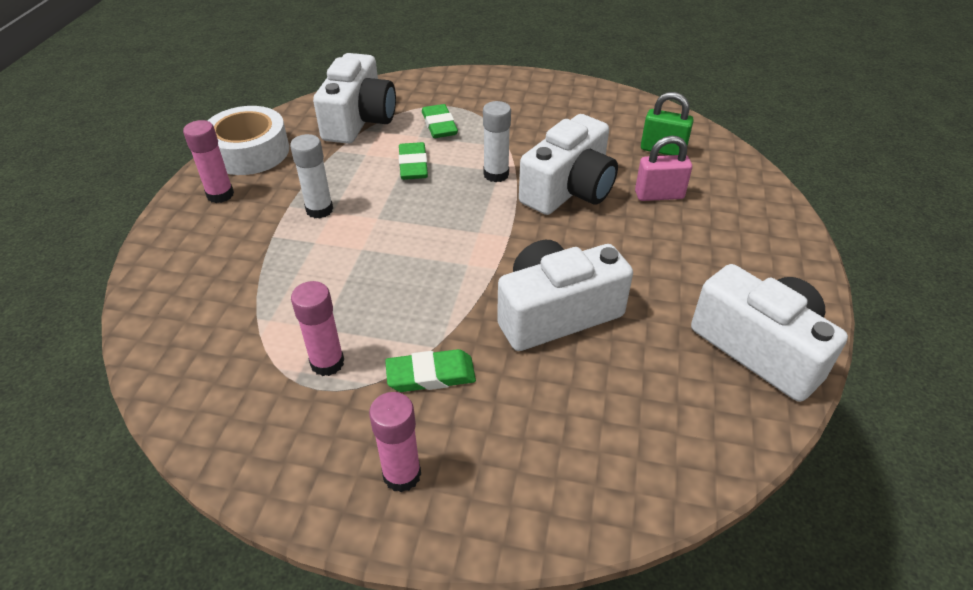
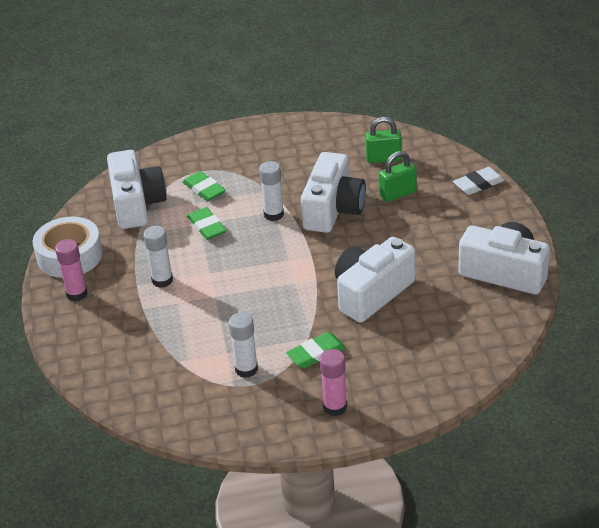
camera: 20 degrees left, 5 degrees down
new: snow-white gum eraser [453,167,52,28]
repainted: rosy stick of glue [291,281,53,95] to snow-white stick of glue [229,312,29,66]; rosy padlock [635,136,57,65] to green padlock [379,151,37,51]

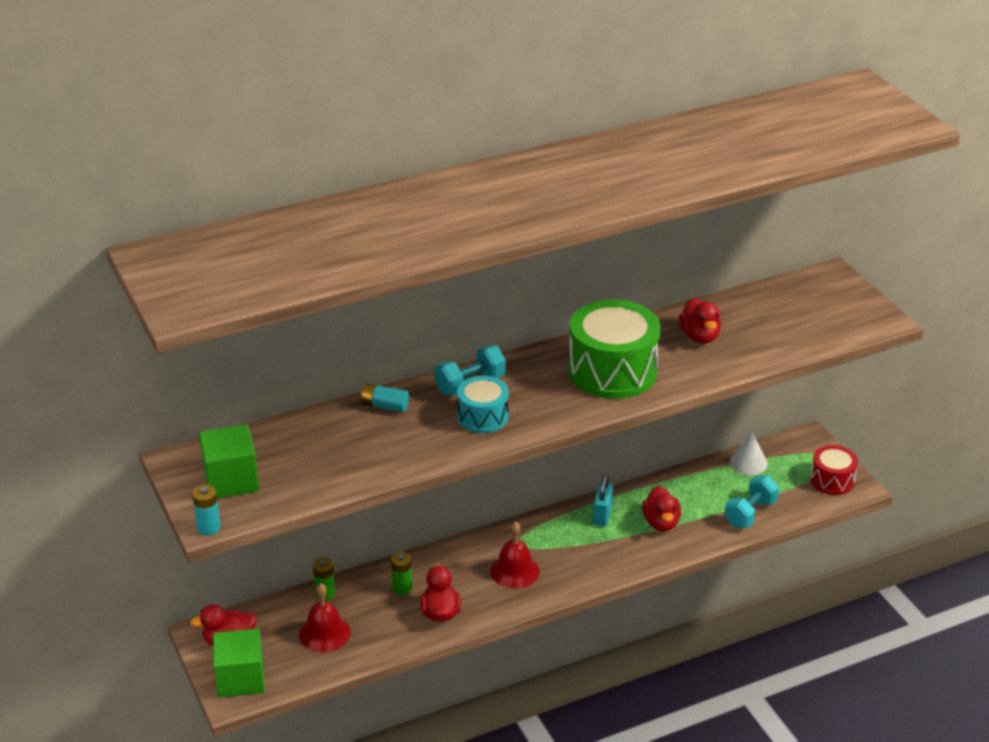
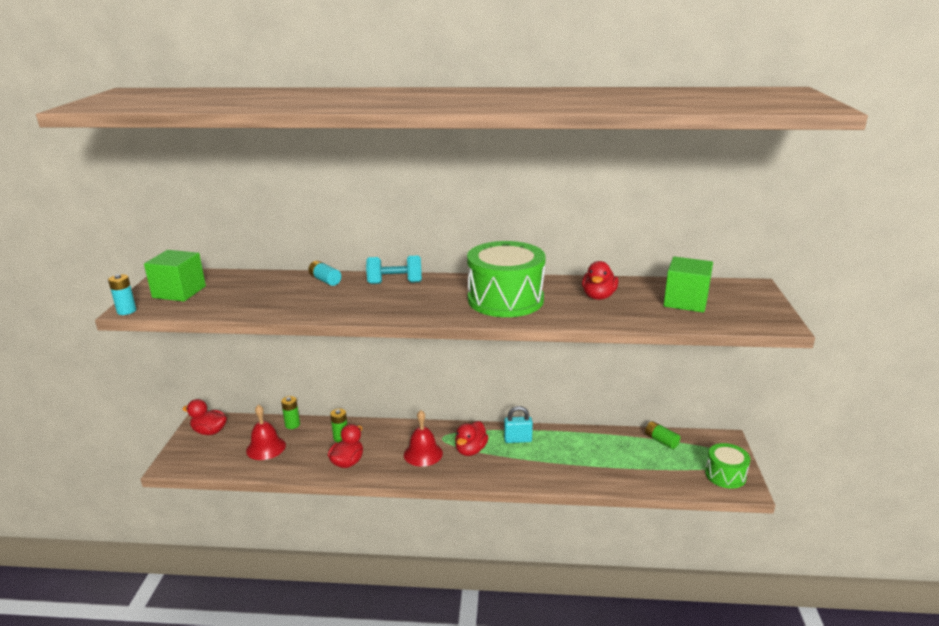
camera: 30 degrees right, 10 degrees down
gone: turquoise drum [457,376,52,57]; turquoise hand weight [724,475,55,53]
shifted: green block [213,628,52,70] to [663,257,50,56]; red toy duck [642,486,39,45] to [455,421,33,35]
swapped: snow-white cone shape [730,432,38,43] to green power cell [645,421,35,28]
repainted: red drum [810,445,48,50] to green drum [705,443,45,46]
rotated: turquoise padlock [593,475,20,51] = [504,406,29,37] 45 degrees clockwise

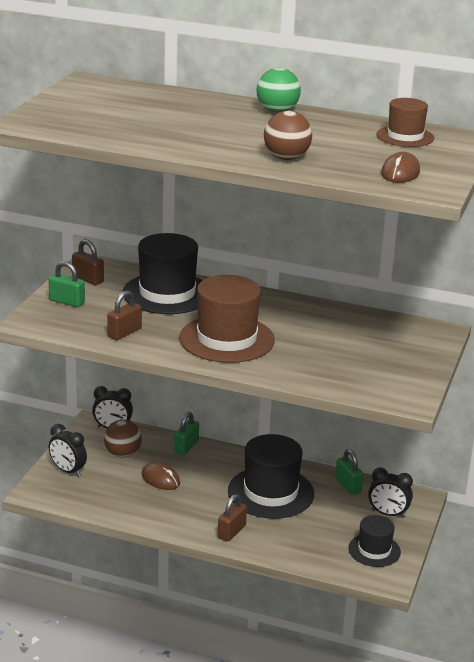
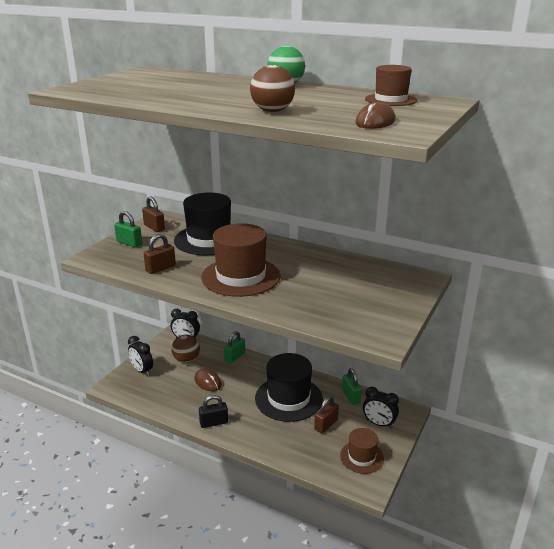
camera: 10 degrees right, 0 degrees up
new: black padlock [199,395,29,33]
shifted: russet padlock [218,494,29,48] to [314,396,25,37]
repainted: black tall hat [348,515,53,52] to russet tall hat [340,428,44,46]

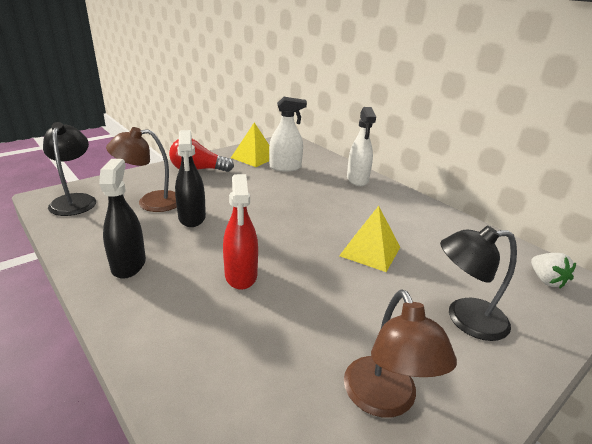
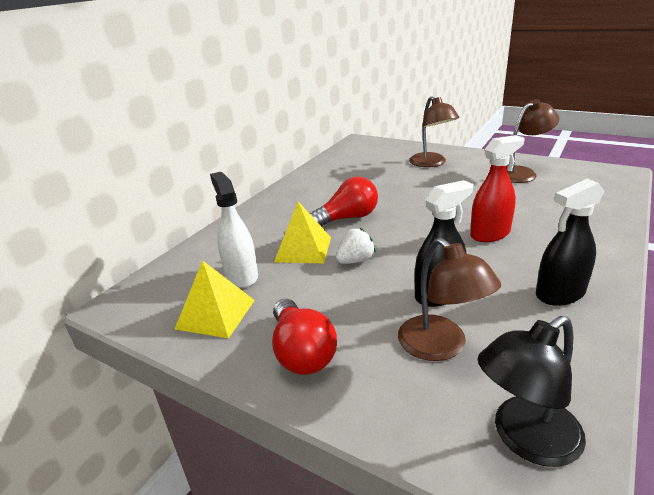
camera: 105 degrees left, 0 degrees up
gone: snow-white sprayer [347,107,29,79]
new: red light bulb [309,177,69,50]
shifted: yellow solid pyramid [339,206,61,66] to [274,201,57,62]; snow-white strawberry [531,253,45,35] to [336,228,40,36]
repainted: black reading lamp [440,226,77,115] to russet reading lamp [409,96,50,71]

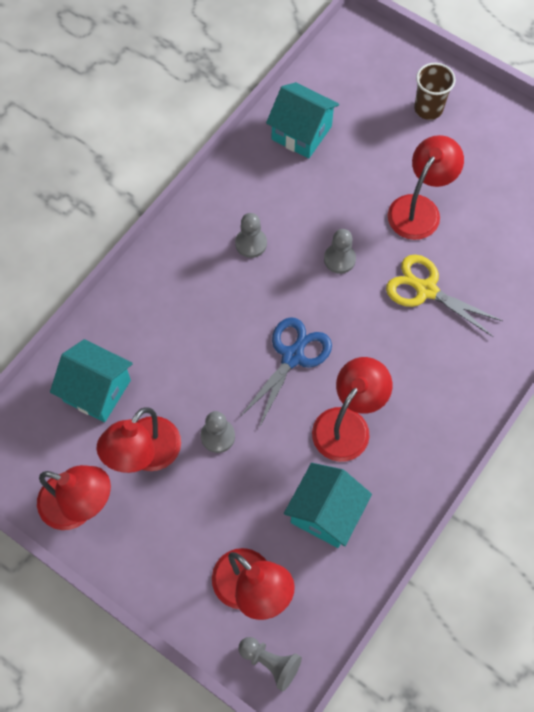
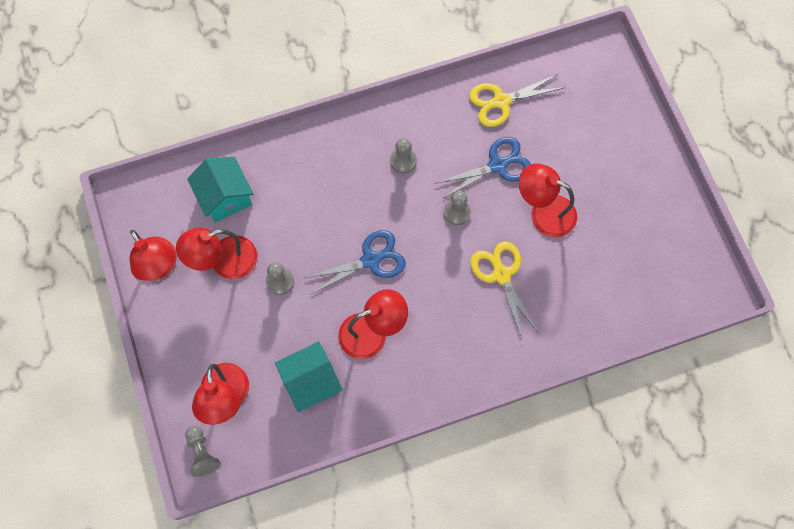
camera: 35 degrees right, 5 degrees up
gone: russet tumbler [414,63,42,57]
new: cobalt pair of scissors [435,137,96,62]
swapped: turquoise cottage [266,82,73,77] to yellow pair of scissors [469,74,96,53]
rotated: red reading lamp [388,135,76,105] = [519,163,58,74] 135 degrees counterclockwise

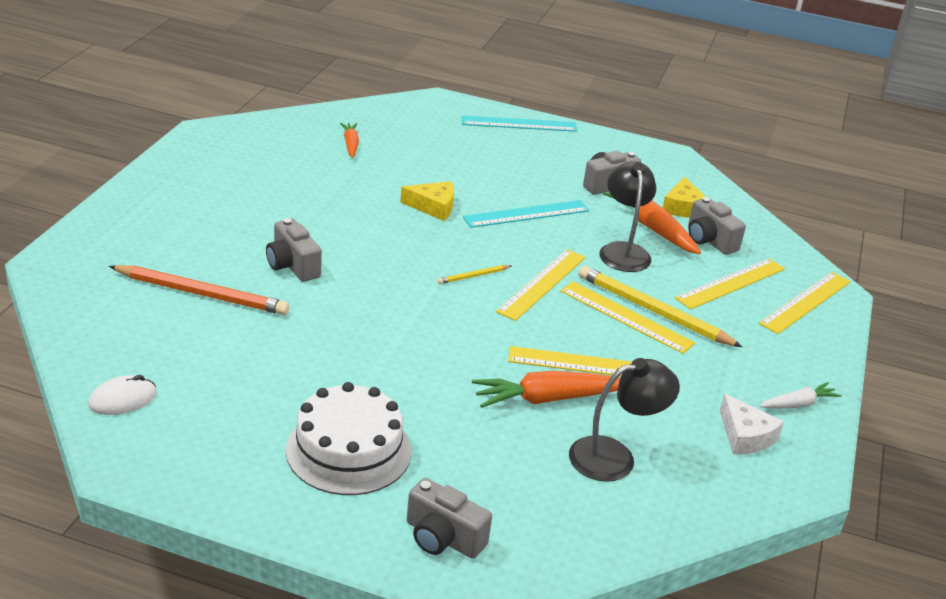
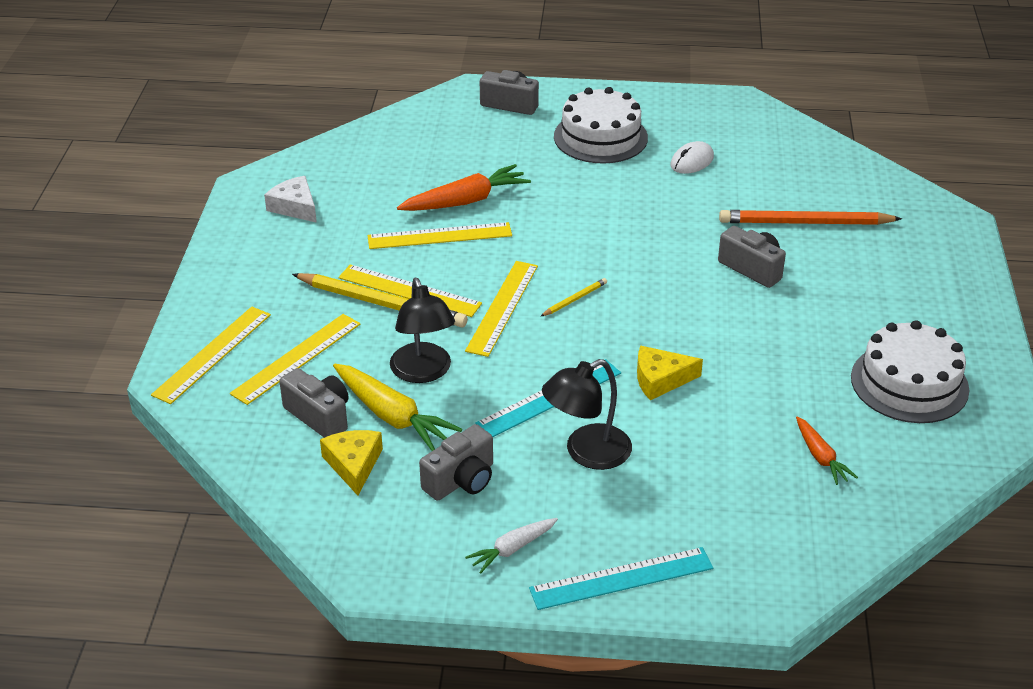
camera: 170 degrees right, 5 degrees up
new: snow-white layer cake [851,320,118,103]
shifted: snow-white computer mouse [88,375,69,40] to [671,141,43,33]; black reading lamp [569,358,111,124] to [542,359,90,111]; snow-white root vegetable [759,382,83,27] to [465,518,93,56]
repainted: orange-coloured root vegetable [603,192,98,62] to yellow root vegetable [333,363,129,88]

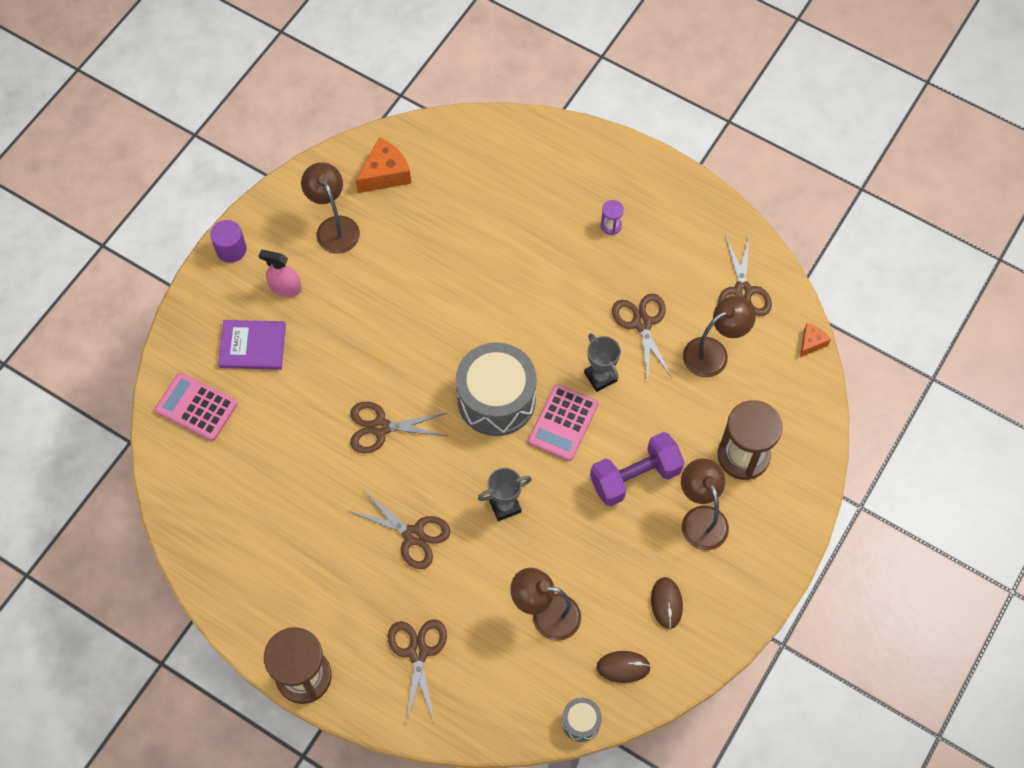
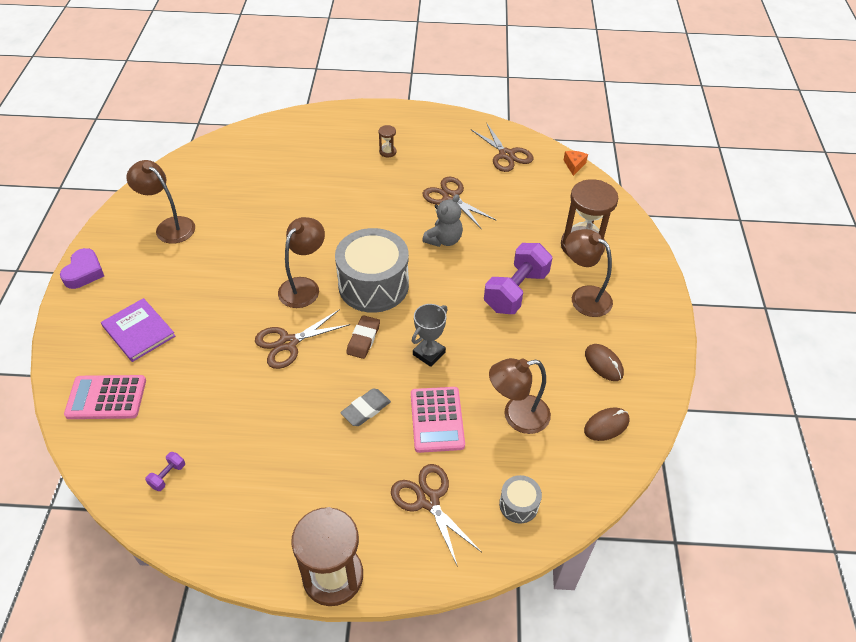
camera: 30 degrees left, 15 degrees down
gone: rosy sprayer [259,250,43,47]; orange-coloured piece of cheese [356,137,55,56]
new: purple hand weight [145,452,40,39]; russet gum eraser [346,315,34,44]
shifted: rosy adding machine [528,384,70,77] to [411,387,54,66]; ash-grey drum [562,698,40,44] to [499,475,43,48]; russet reading lamp [683,296,73,81] to [278,217,47,91]
swapped: purple cylinder shape [210,220,37,43] to purple heart shape [60,248,44,41]; russet pair of scissors [349,490,101,79] to ash-grey gum eraser [340,388,51,38]; ash-grey trophy [584,333,37,59] to ash-grey stuffed bear [422,194,41,53]
repainted: purple sandglass [601,200,23,35] to russet sandglass [379,125,17,33]
rotated: purple book [218,320,68,50] = [101,298,74,64] 75 degrees clockwise

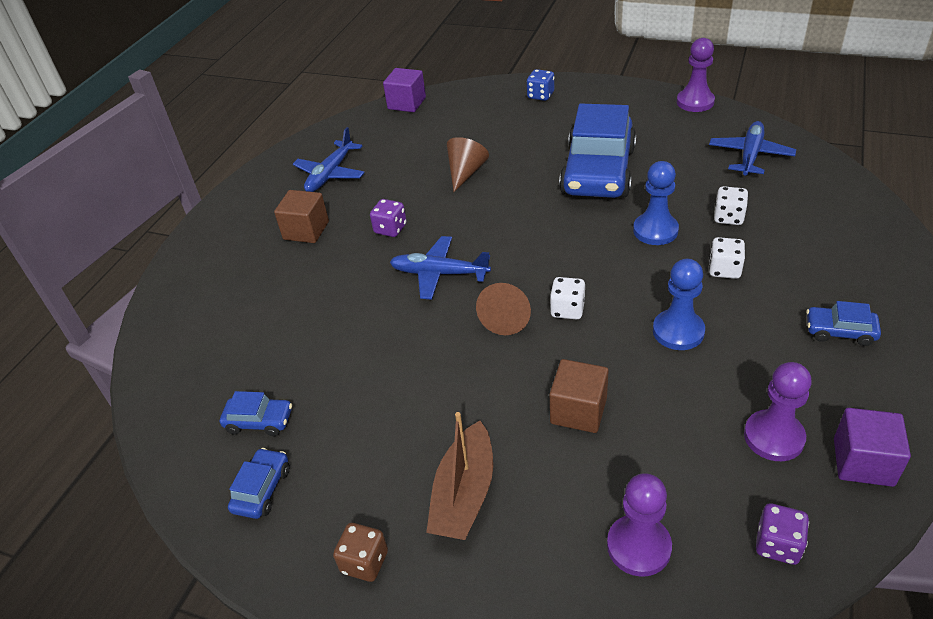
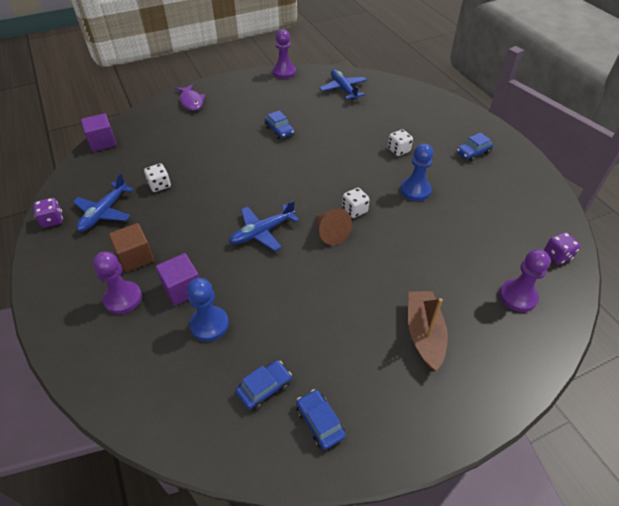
camera: 50 degrees left, 5 degrees up
gone: russet game die [333,523,55,59]; russet cone shape [447,137,42,55]; russet block [550,359,59,74]
shifted: purple game die [370,199,37,38] to [34,198,29,30]; cobalt game pawn [633,161,46,84] to [187,278,42,63]; snow-white game die [714,186,34,39] to [144,163,27,29]; purple game pawn [744,362,68,99] to [93,251,49,63]; purple block [834,408,77,79] to [156,253,43,53]
swapped: cobalt game die [527,69,27,32] to purple toy fish [175,84,30,27]
rotated: cobalt aeroplane [293,127,72,65] = [73,173,61,59] 45 degrees clockwise; russet sailboat [426,412,67,128] = [408,291,40,80] 150 degrees counterclockwise
scaled: cobalt toy car [559,103,77,95] = [265,110,29,29] x0.43

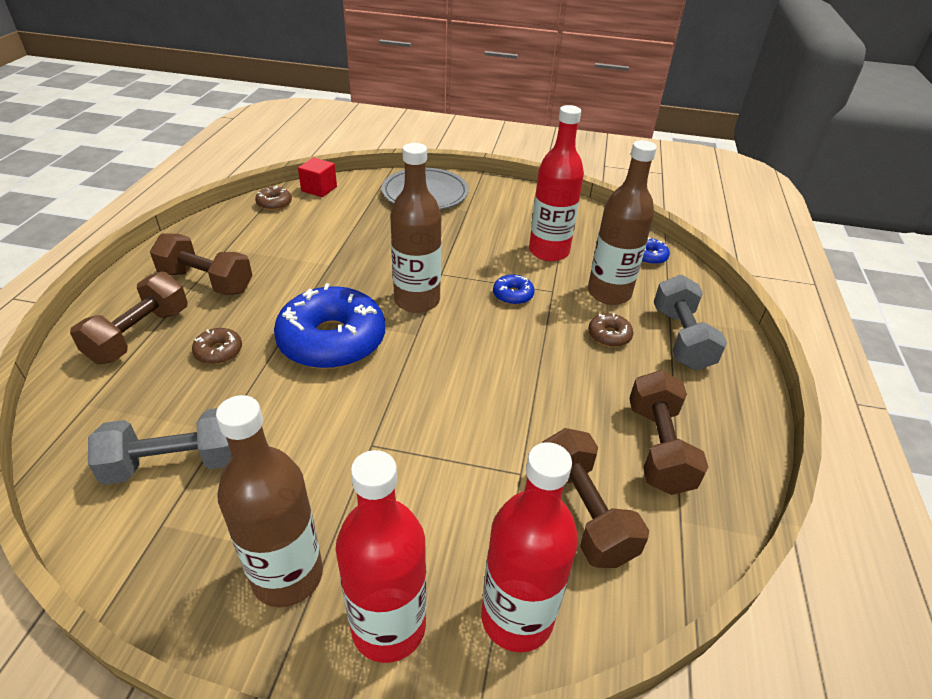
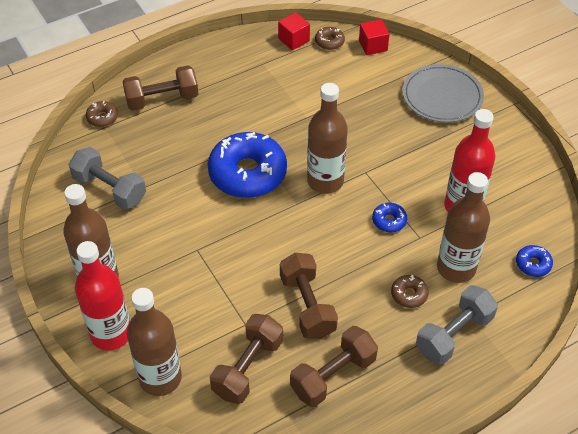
camera: 50 degrees right, 10 degrees up
new: red block [278,12,32,38]
shifted: russet hand weight [150,233,103,62] to [280,253,58,86]; russet donut [192,328,50,36] to [86,101,32,26]
repainted: red bottle [481,442,97,210] to russet bottle [127,288,55,108]

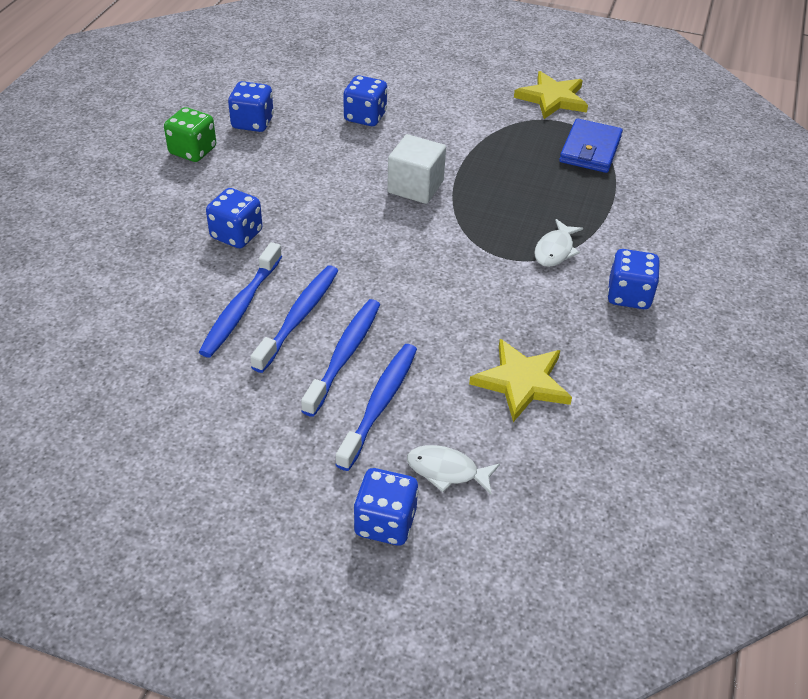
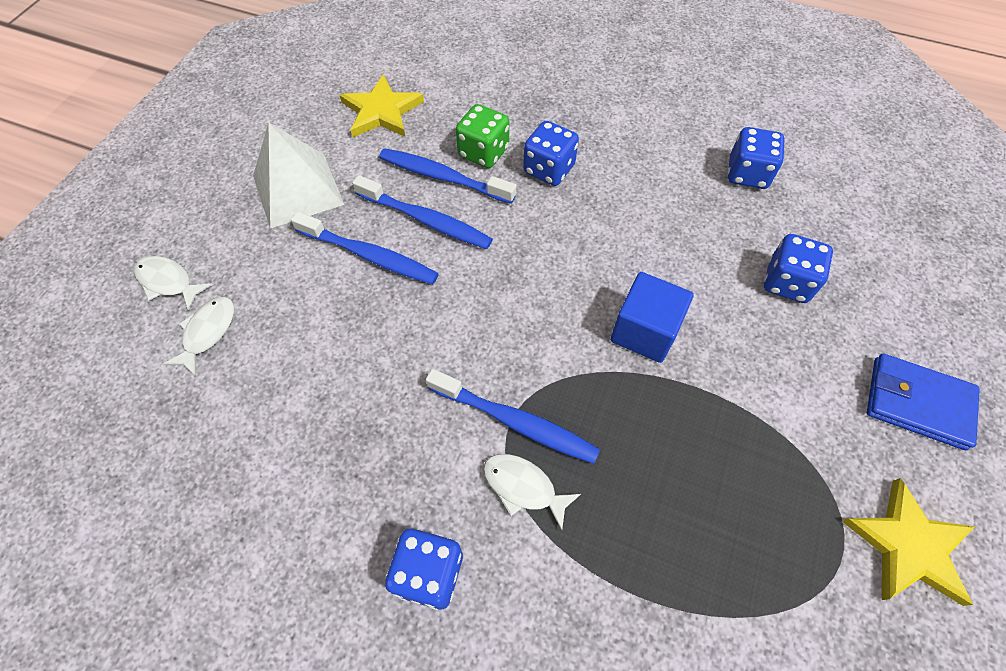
camera: 95 degrees right, 15 degrees up
new: snow-white solid pyramid [253,122,91,107]
shifted: green game die [164,107,52,55] to [456,104,53,64]; cobalt dental brush [335,344,82,127] to [426,369,174,95]; yellow five-pointed star [469,339,103,83] to [340,74,84,64]; cobalt card wallet [559,118,64,55] to [867,354,113,96]
swapped: cobalt game die [353,468,66,77] to snow-white toy fish [134,256,79,54]
repainted: snow-white block [387,134,59,70] to cobalt block [610,272,84,91]

